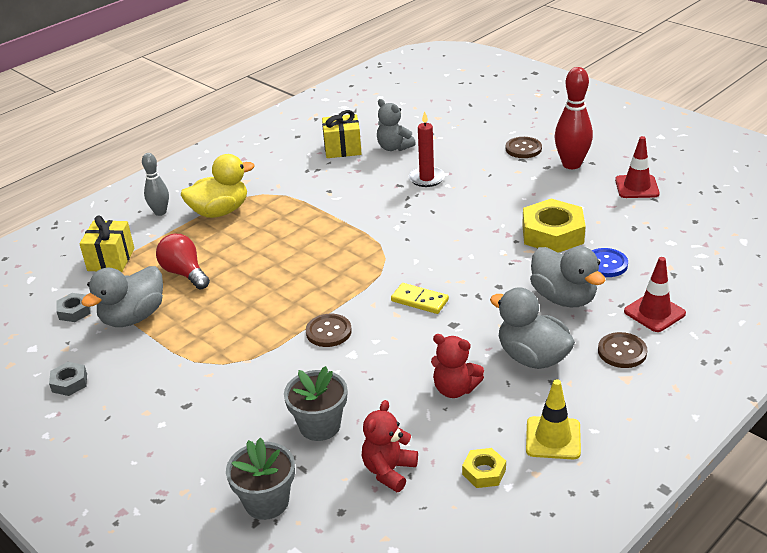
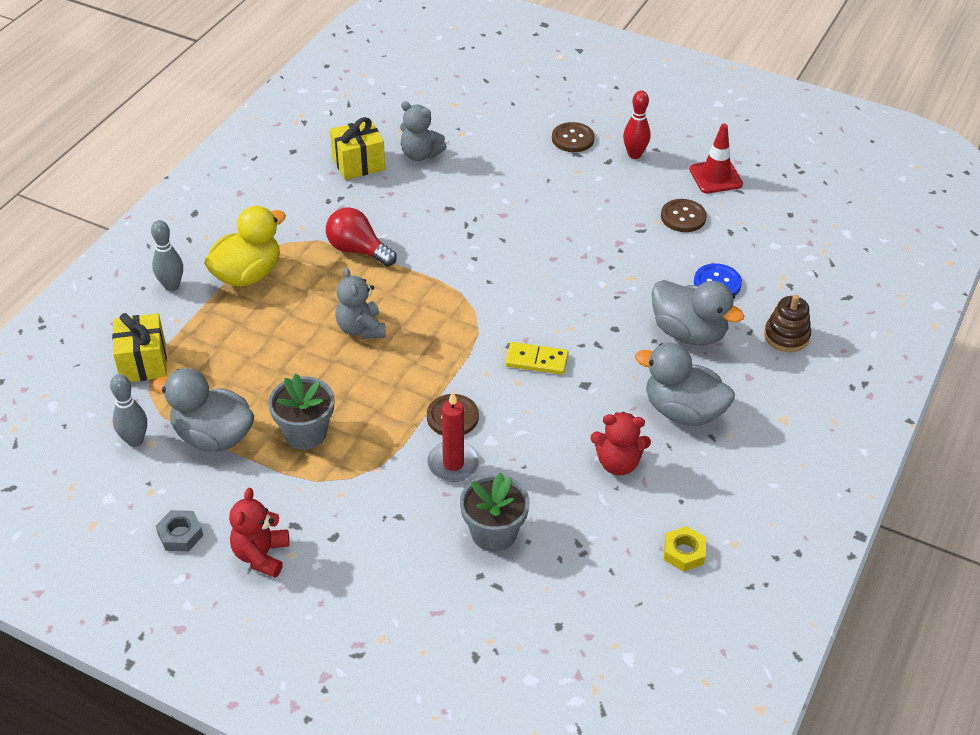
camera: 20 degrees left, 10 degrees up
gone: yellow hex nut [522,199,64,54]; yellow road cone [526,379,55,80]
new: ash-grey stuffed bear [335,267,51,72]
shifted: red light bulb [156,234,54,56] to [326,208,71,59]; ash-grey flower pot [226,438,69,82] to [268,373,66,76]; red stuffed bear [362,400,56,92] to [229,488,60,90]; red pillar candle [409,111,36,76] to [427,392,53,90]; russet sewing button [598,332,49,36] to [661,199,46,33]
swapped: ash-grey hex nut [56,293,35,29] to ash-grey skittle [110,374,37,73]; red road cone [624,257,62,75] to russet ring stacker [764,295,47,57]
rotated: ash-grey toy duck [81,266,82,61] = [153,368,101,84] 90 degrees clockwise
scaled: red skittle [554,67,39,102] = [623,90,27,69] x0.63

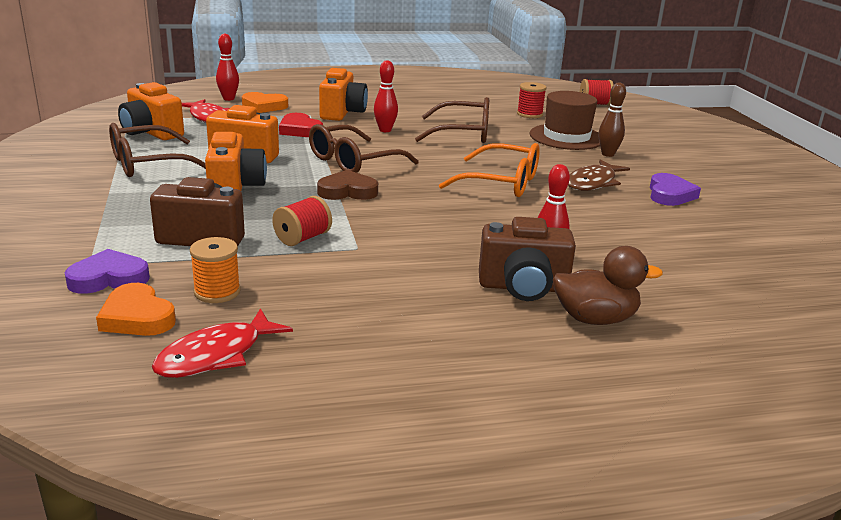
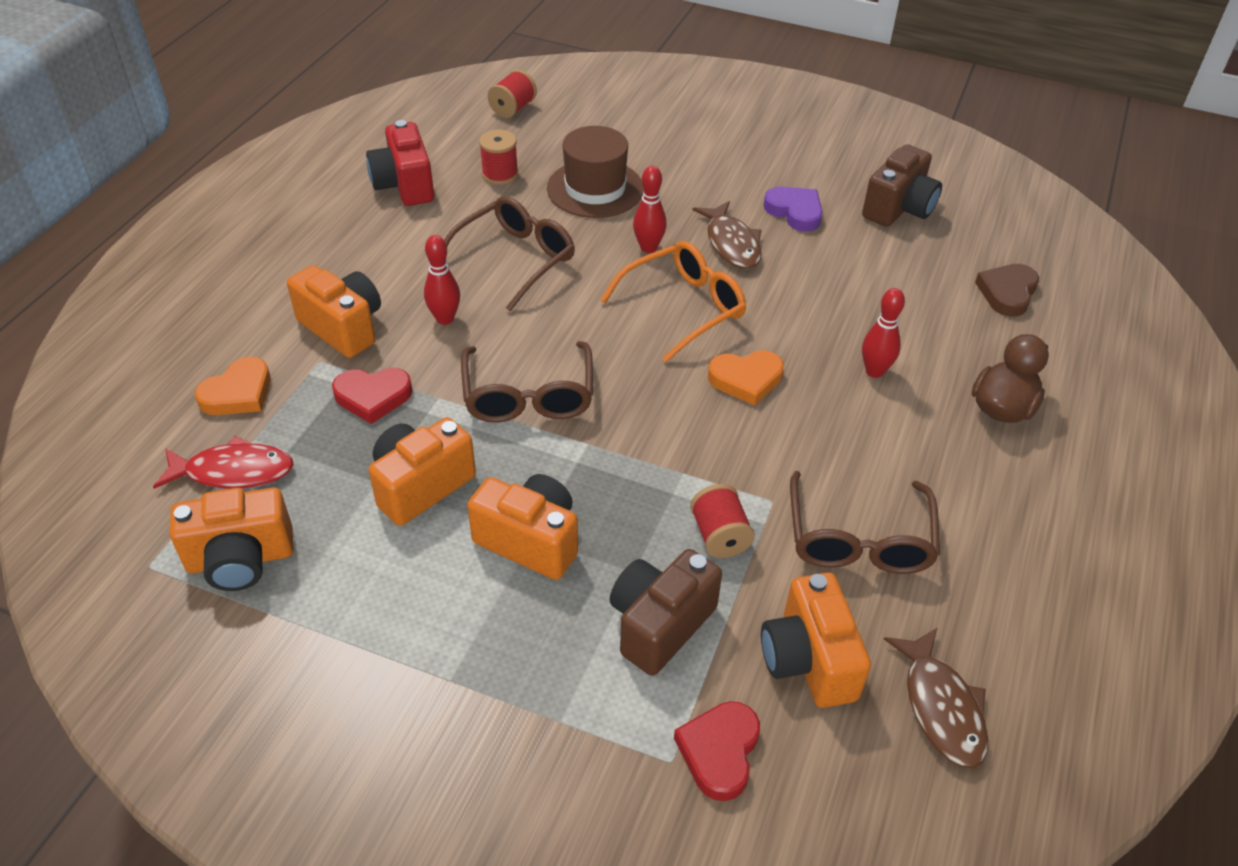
camera: 55 degrees left, 20 degrees up
gone: russet skittle [599,82,27,75]
new: red photo camera [366,120,68,86]
shifted: orange-coloured heart shape [96,283,80,53] to [708,350,76,56]; russet spectacles [109,123,97,54] to [790,471,150,103]; red skittle [216,34,23,67] to [633,166,33,87]; russet heart shape [317,170,61,30] to [975,264,64,53]; russet photo camera [479,217,97,84] to [862,144,80,83]
swapped: orange-coloured bobbin [190,237,51,66] to orange-coloured photo camera [761,573,110,135]
repainted: purple heart shape [65,249,85,45] to red heart shape [674,701,86,100]; red toy fish [152,308,141,70] to russet toy fish [884,628,104,141]

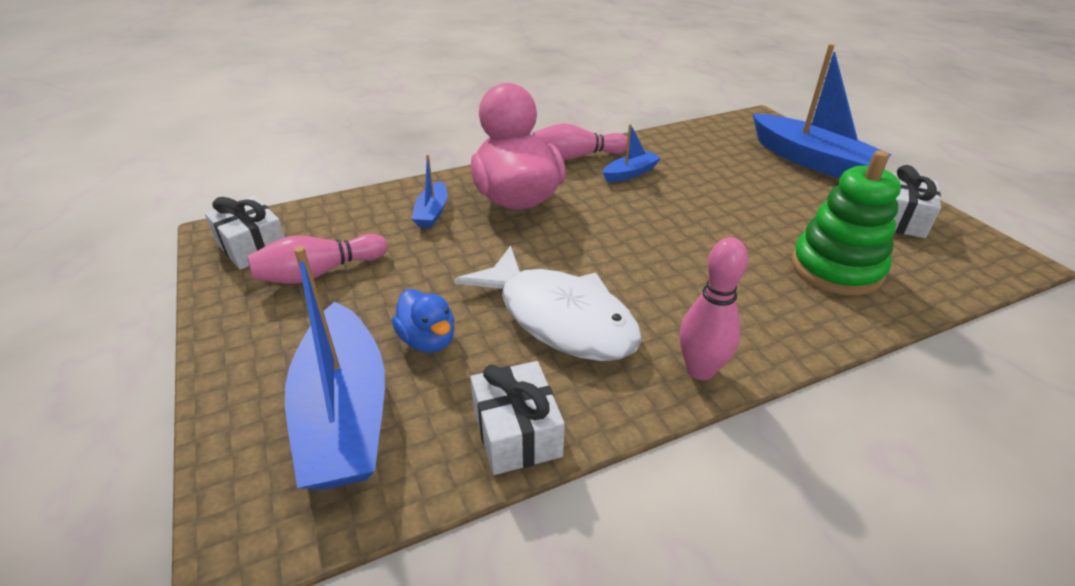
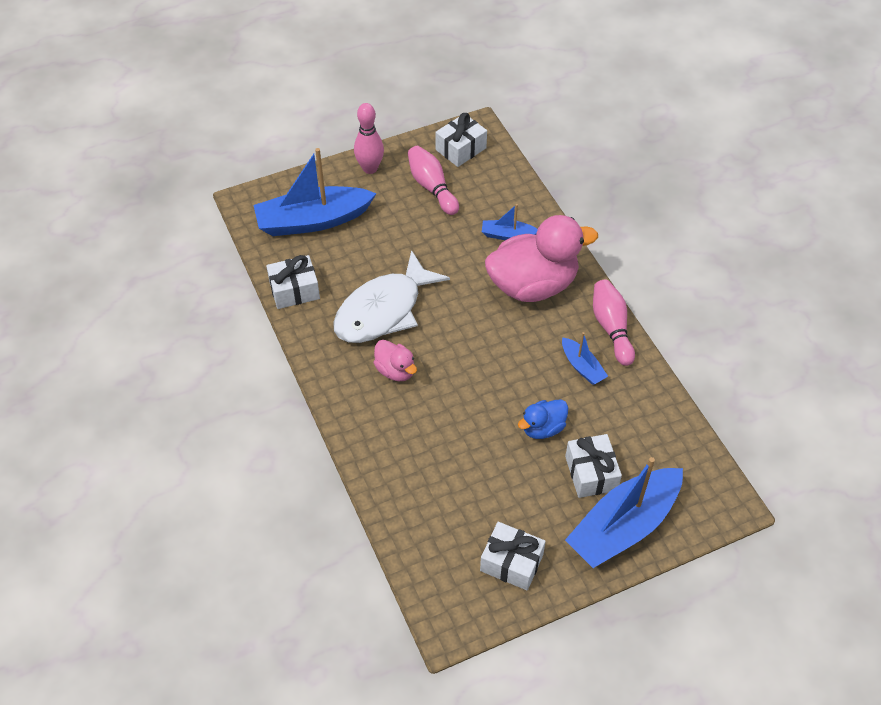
camera: 90 degrees right, 15 degrees up
gone: green ring stacker [791,150,110,146]
new: rosy toy duck [373,340,44,41]; snow-white gift [565,434,57,64]
shifted: cobalt toy duck [392,289,63,64] to [518,399,50,40]; rosy skittle [680,237,68,143] to [354,103,30,71]

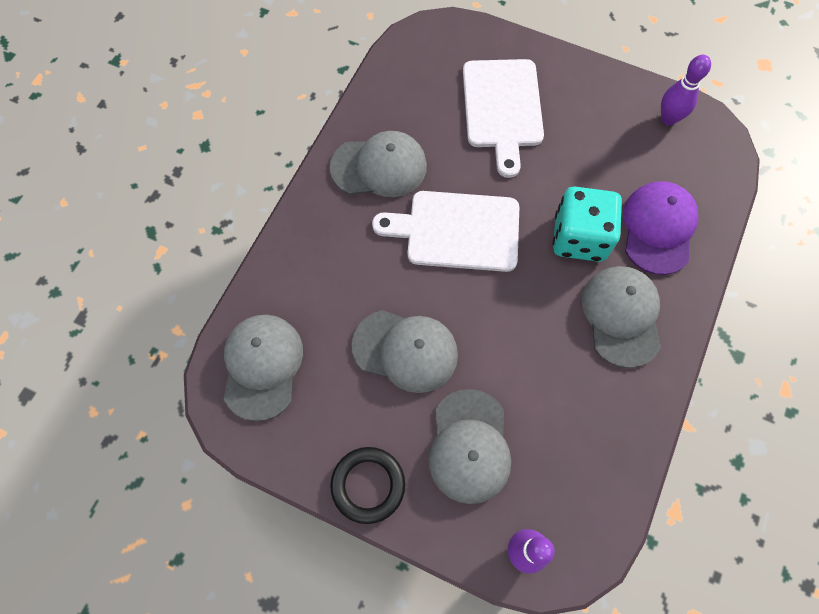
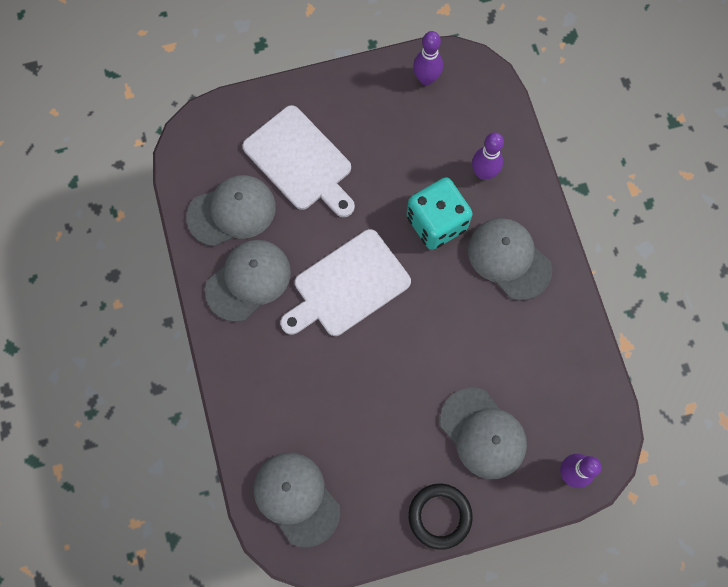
camera: 40 degrees left, 5 degrees up
shifted: ash-grey peaked cap [352,310,106,83] to [186,175,90,72]
swapped: purple peaked cap [623,181,76,94] to purple skittle [472,132,32,48]

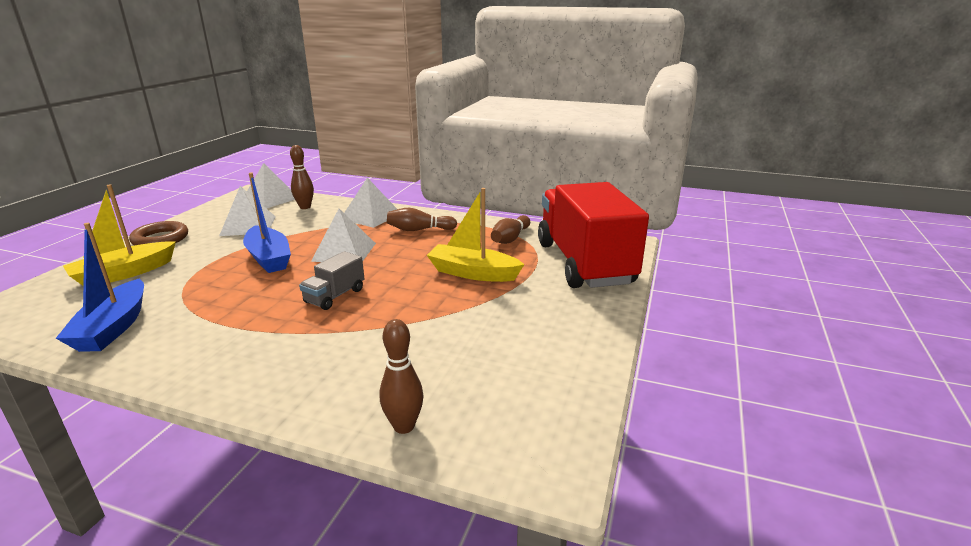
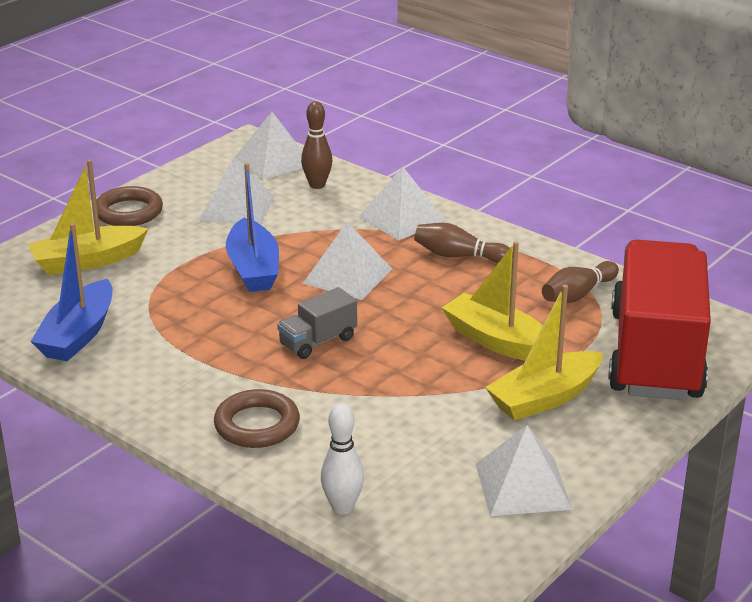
camera: 20 degrees right, 5 degrees up
new: russet ring [214,389,86,59]; snow-white solid pyramid [476,425,96,91]; yellow sailboat [485,285,118,136]
repainted: russet skittle [380,319,43,115] to snow-white skittle [321,403,43,111]

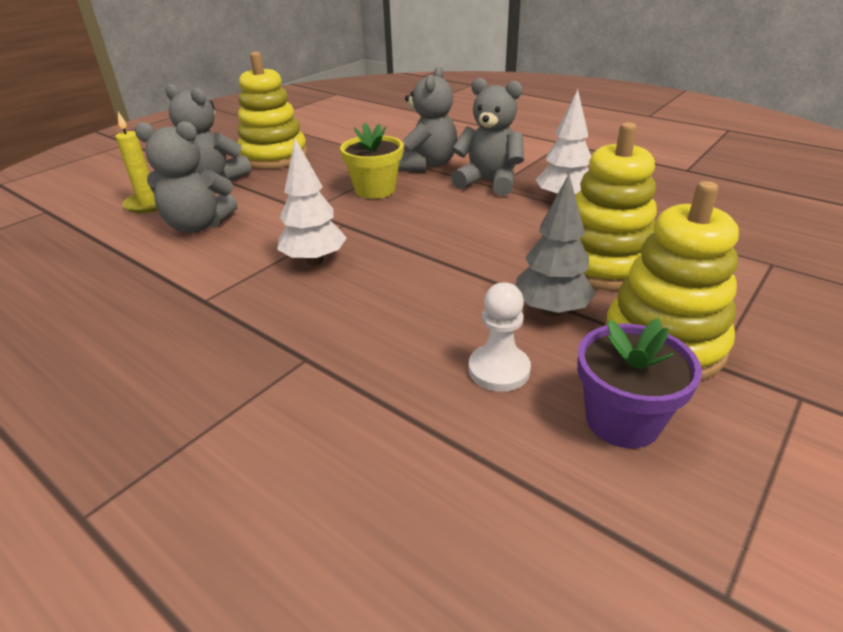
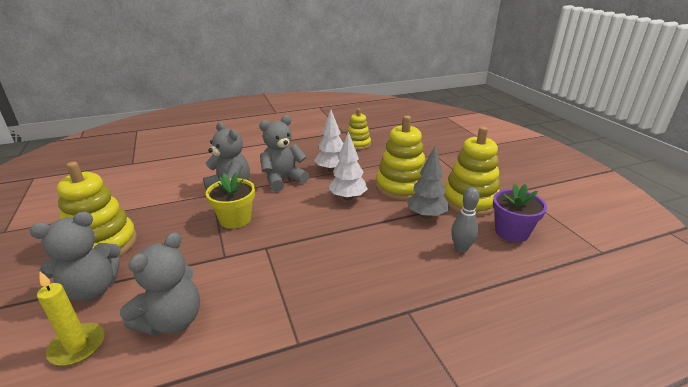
camera: 60 degrees left, 5 degrees down
new: yellow ring stacker [345,108,26,42]
shifted: snow-white tree [277,138,70,127] to [328,131,40,70]
swapped: snow-white game pawn [468,282,63,110] to ash-grey skittle [451,187,29,66]

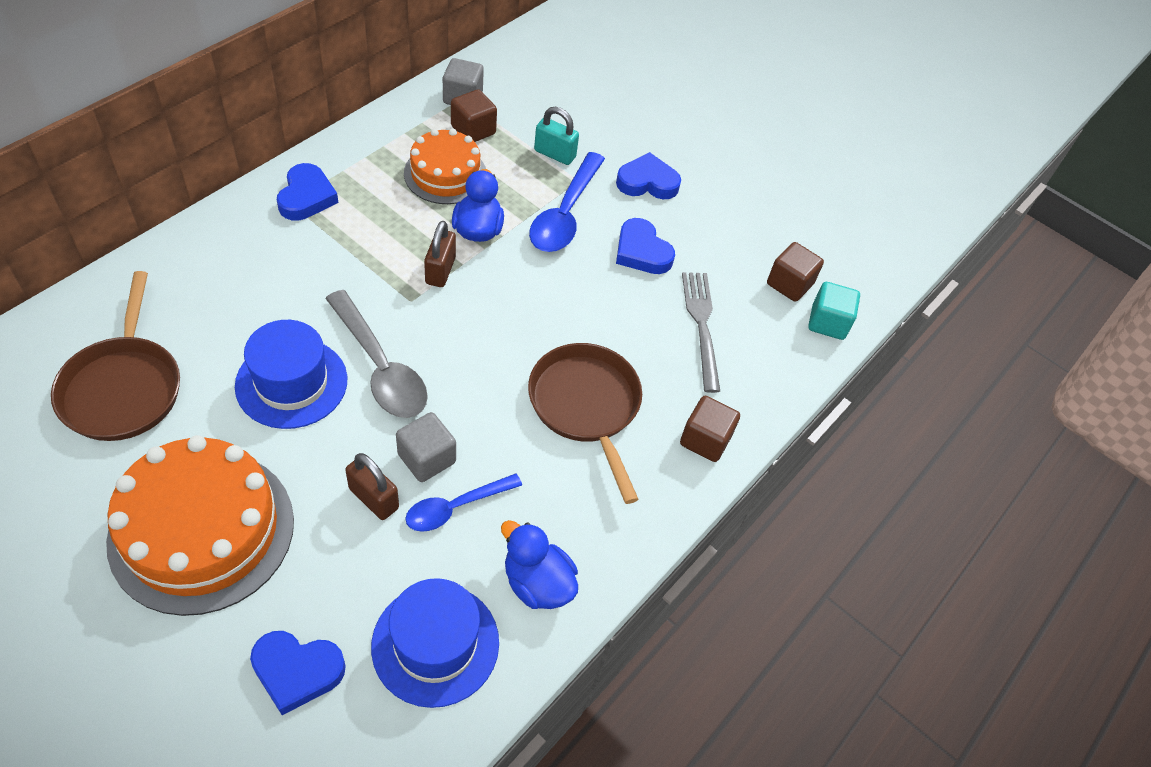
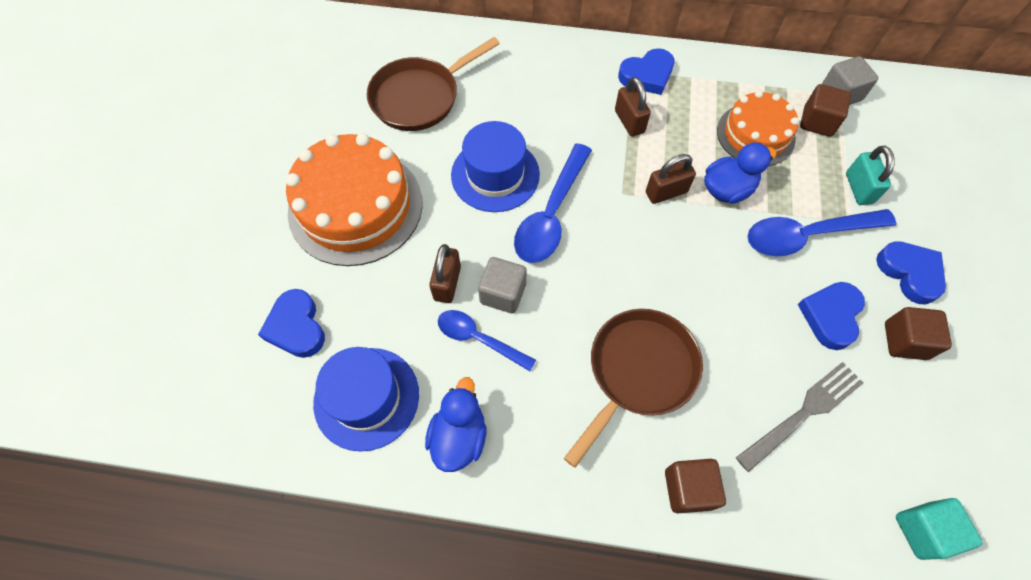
camera: 65 degrees right, 10 degrees up
new: russet padlock [615,77,36,60]
shifted: russet block [767,242,57,60] to [885,307,67,53]
repainted: ash-grey teaspoon [325,290,103,128] to cobalt teaspoon [514,143,78,120]

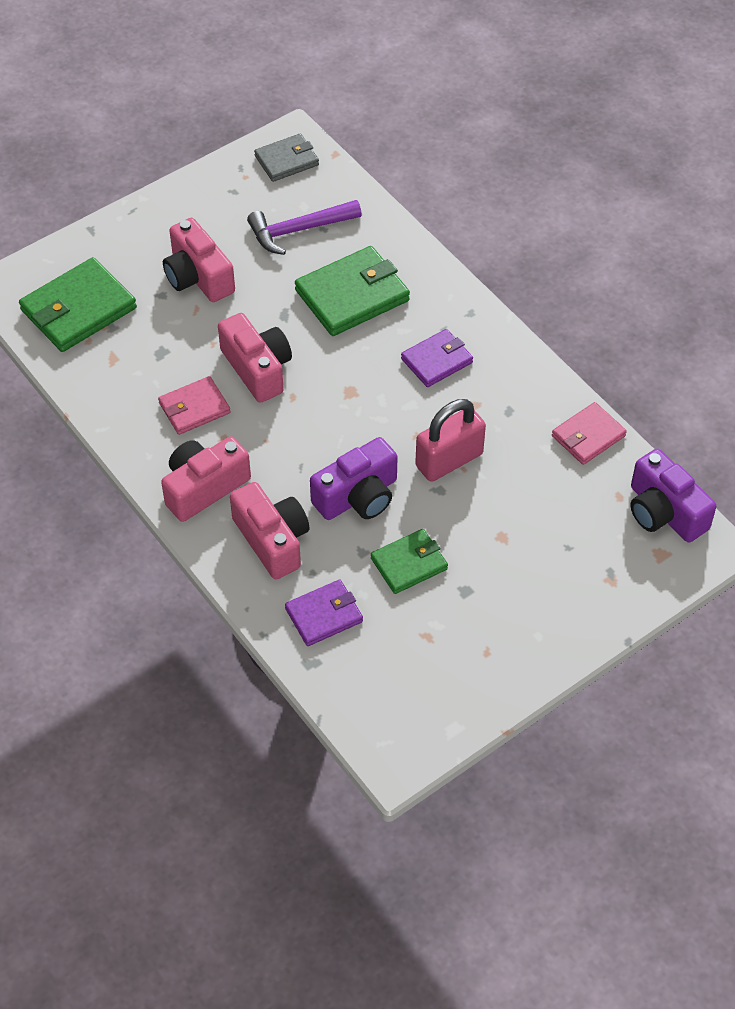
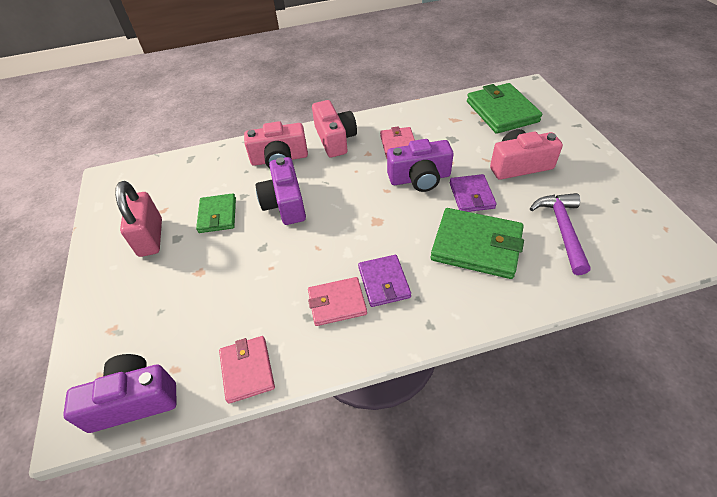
camera: 115 degrees right, 5 degrees down
gone: ash-grey card wallet [254,134,65,48]
new: rosy card wallet [308,277,59,49]
shifted: purple card wallet [285,579,78,67] to [450,174,47,38]; rosy padlock [415,399,71,83] to [115,181,47,76]
repainted: rosy photo camera [218,313,74,90] to purple photo camera [387,139,67,53]
rotated: green card wallet [295,246,115,90] = [431,208,93,71] 60 degrees counterclockwise

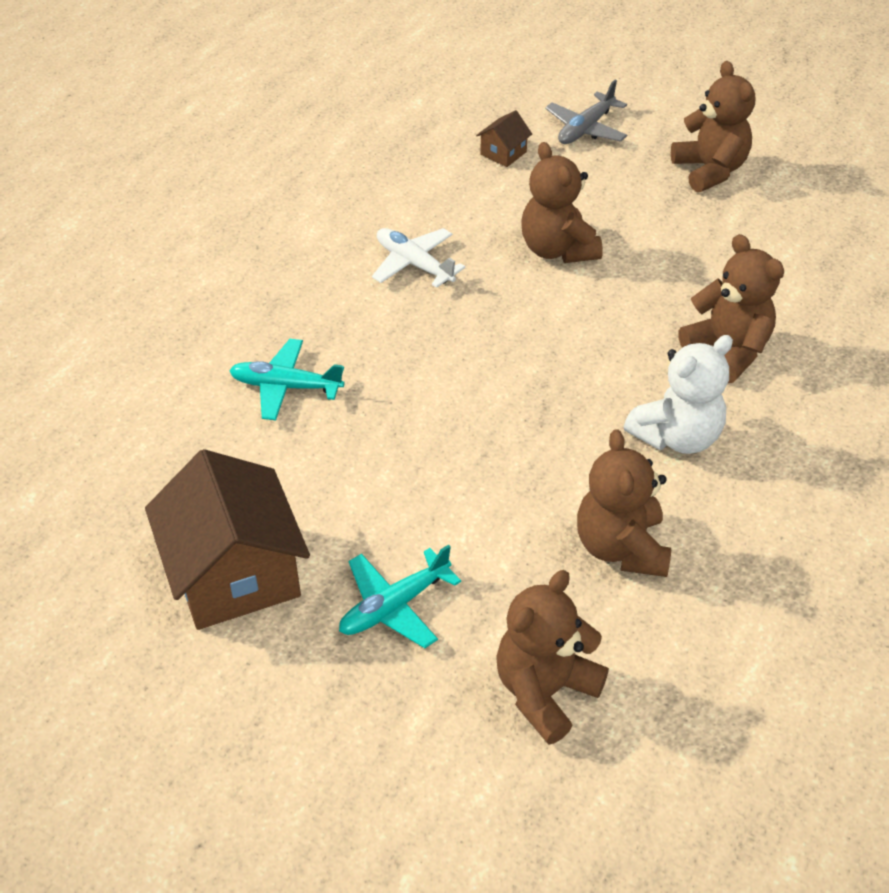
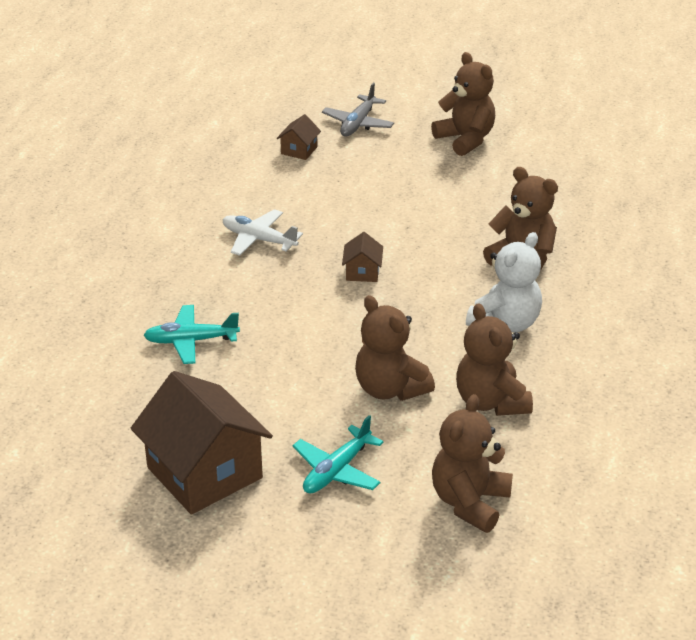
camera: 15 degrees left, 10 degrees down
new: russet cottage [342,232,41,50]
shifted: russet stuffed bear [521,142,82,121] to [355,295,80,106]

